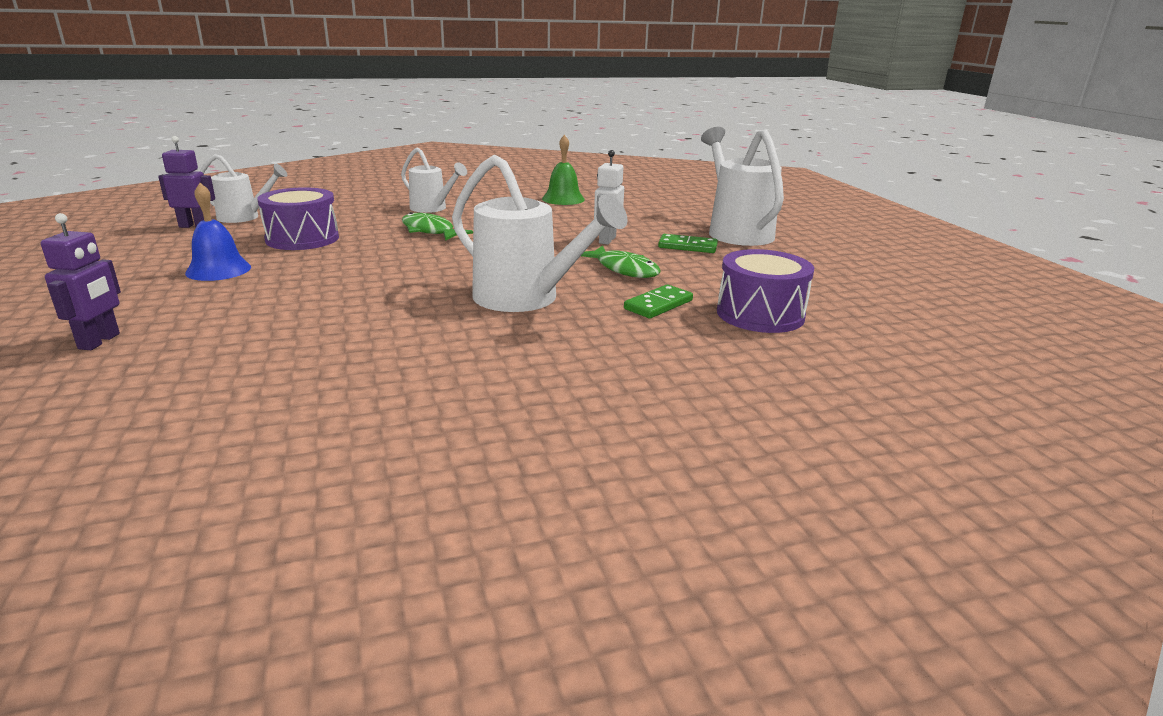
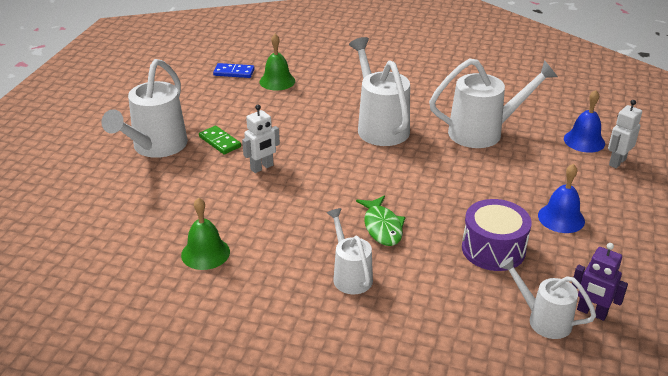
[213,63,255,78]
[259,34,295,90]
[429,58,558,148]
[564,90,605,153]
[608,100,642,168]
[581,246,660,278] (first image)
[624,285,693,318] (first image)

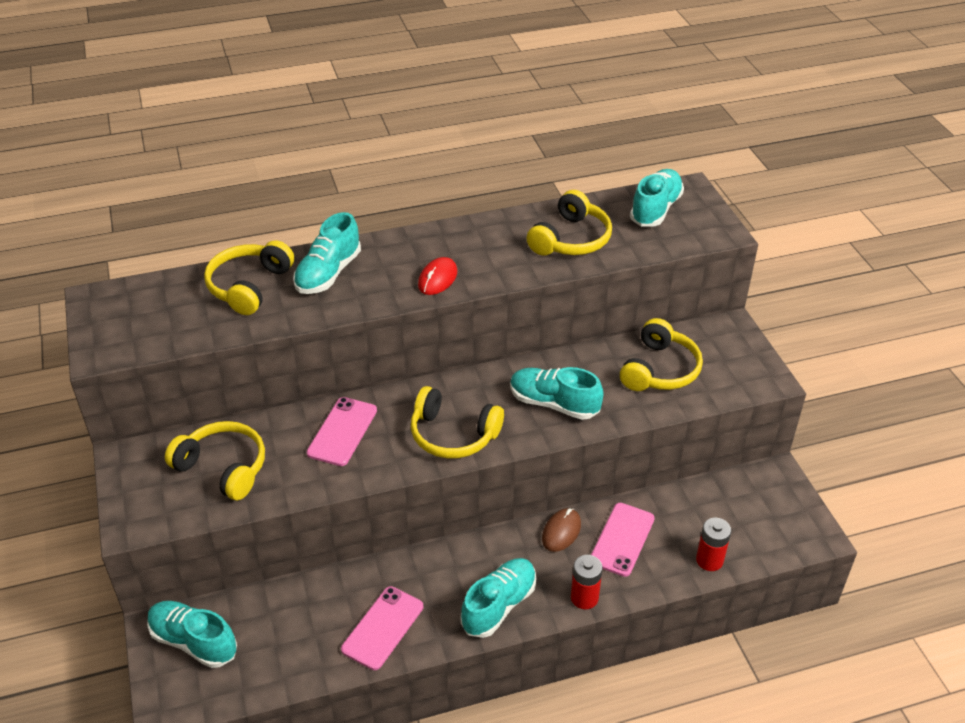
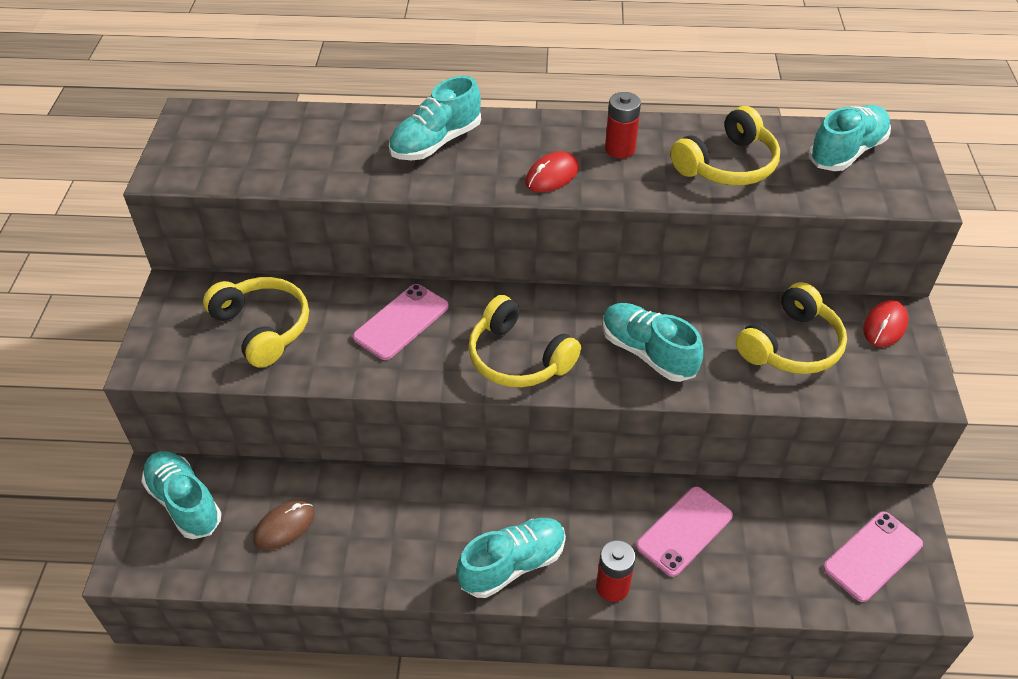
[253,501,315,550]
[605,92,641,158]
[823,511,923,602]
[863,300,908,347]
[204,240,294,315] (first image)

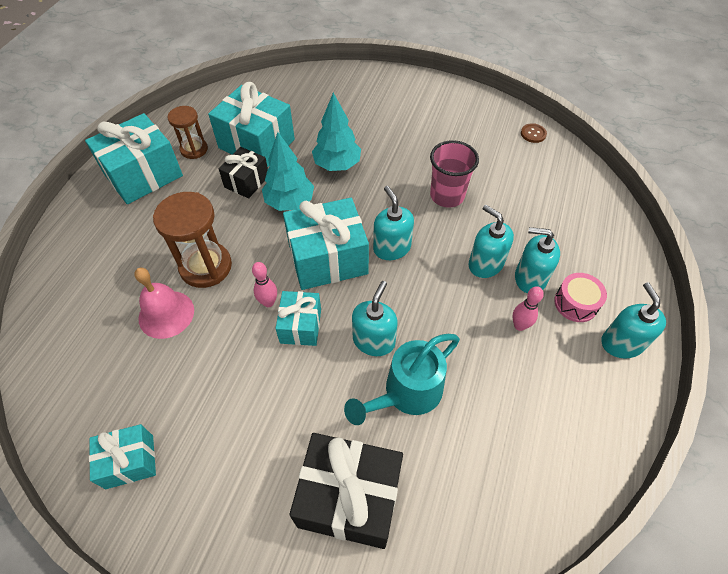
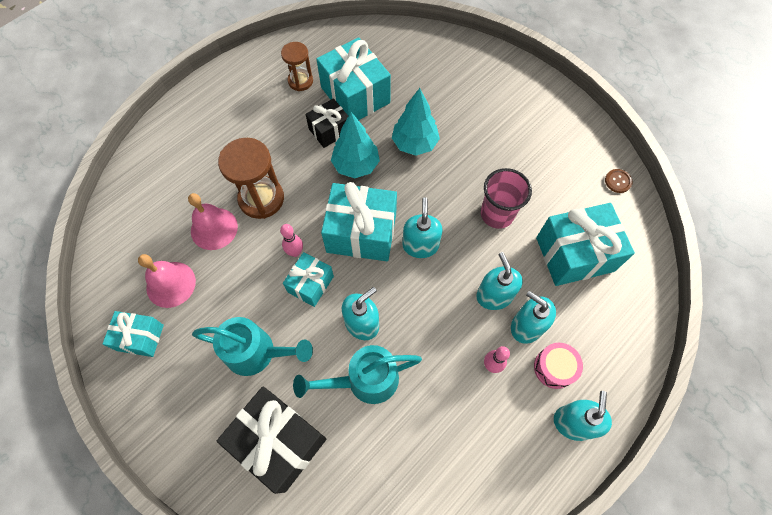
[138,254,196,308]
[192,317,313,376]
[536,203,635,286]

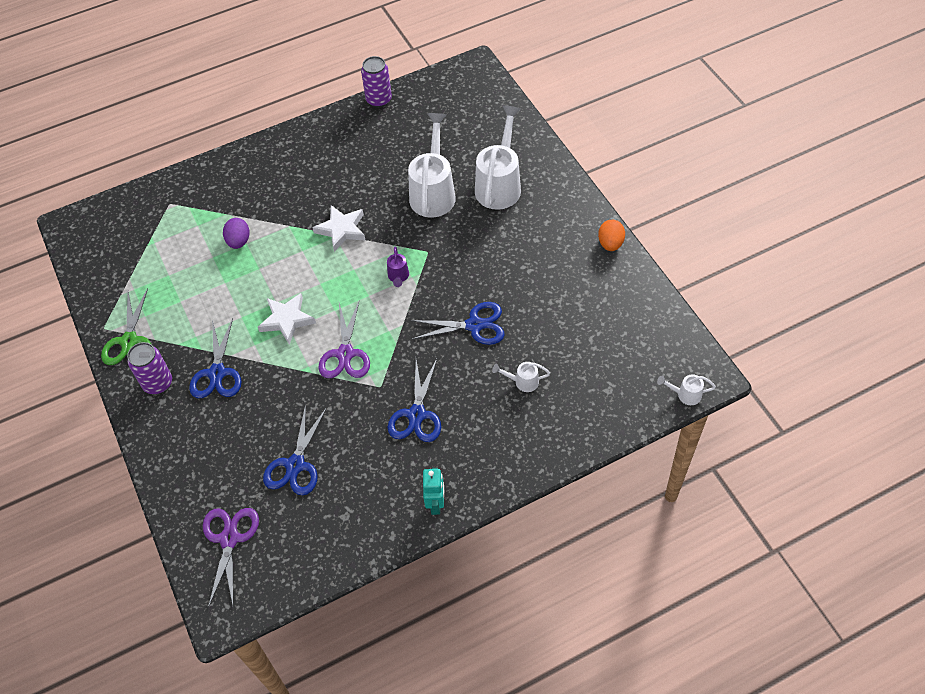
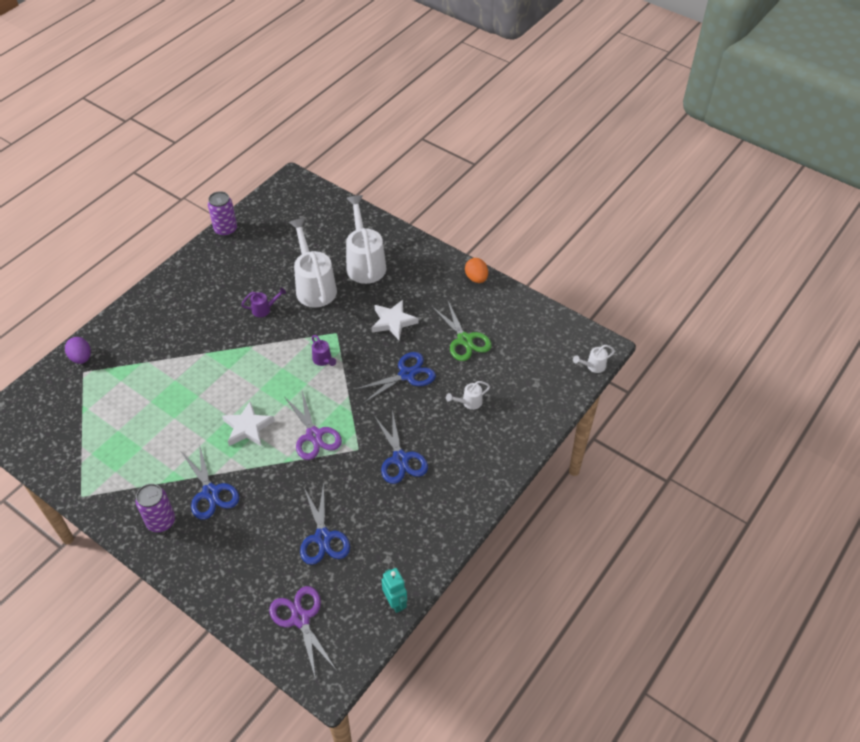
[65,337,91,364]
[241,288,286,317]
[372,300,419,340]
[382,568,407,613]
[432,301,492,361]

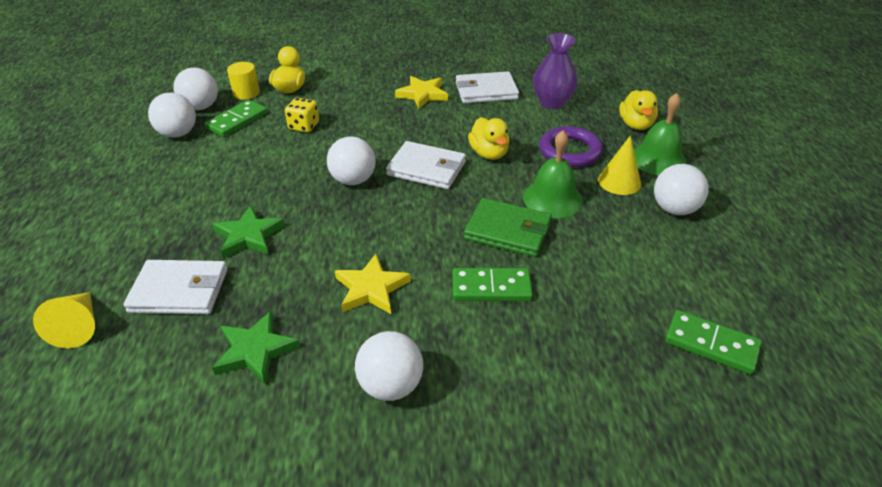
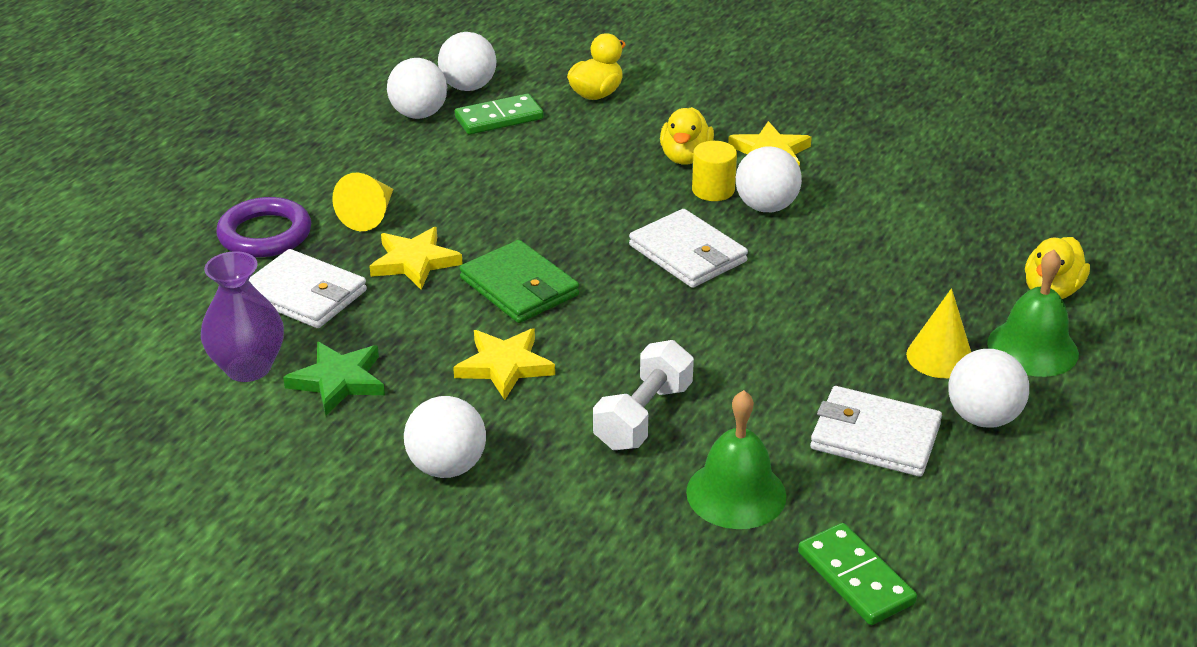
[201,251,284,382]
[216,197,311,257]
[332,173,393,231]
[369,227,463,290]
[459,240,579,323]
[593,340,694,450]
[660,107,714,164]
[686,390,787,529]
[692,141,737,201]
[736,147,802,212]
[810,386,942,477]
[285,98,319,132] (first image)

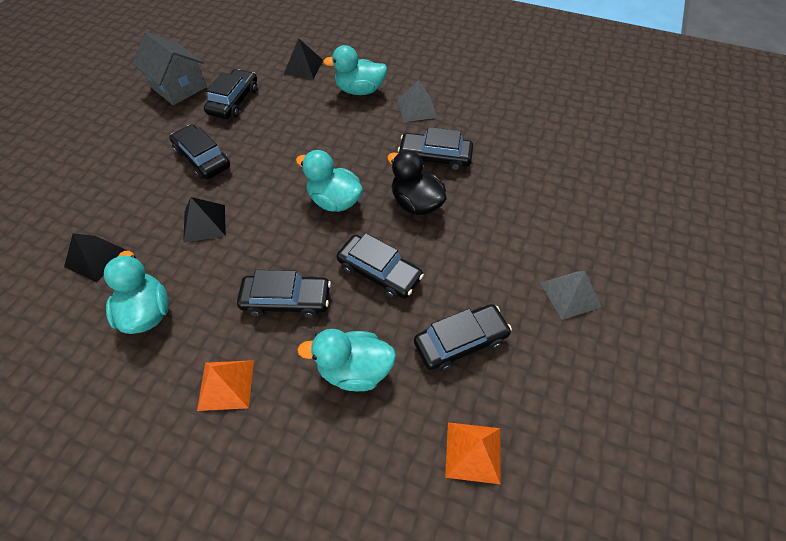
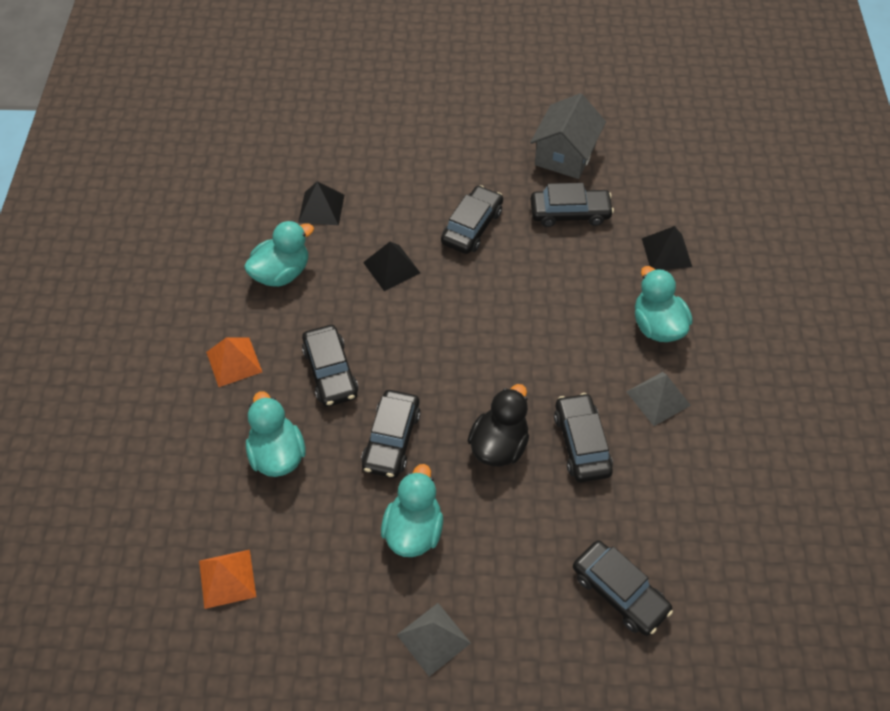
[381,464,443,557]
[573,540,673,636]

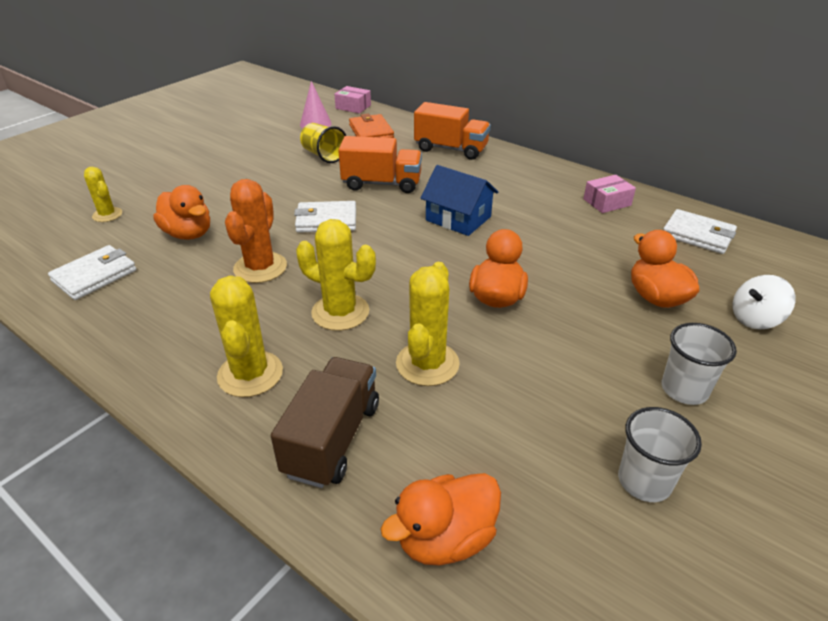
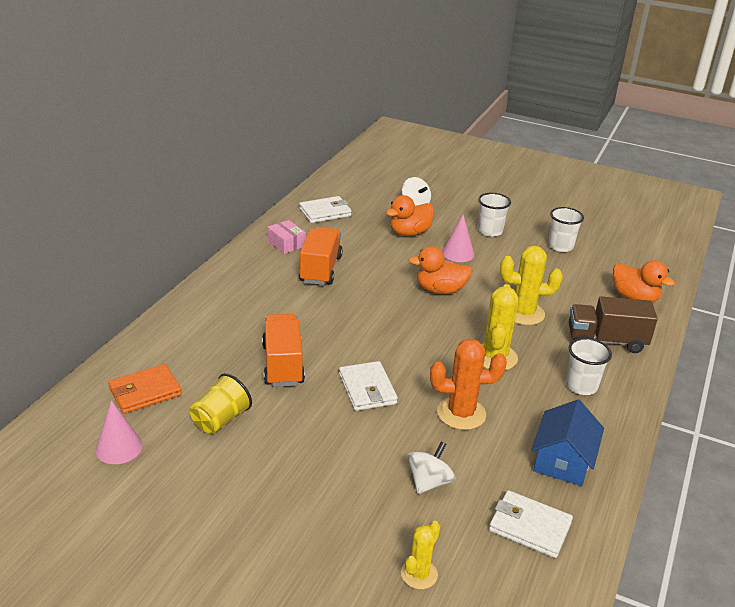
[299,196,352,223]
[299,227,343,285]
[408,441,455,494]
[442,215,475,262]
[531,400,604,486]
[566,338,612,395]
[334,86,371,113] (first image)

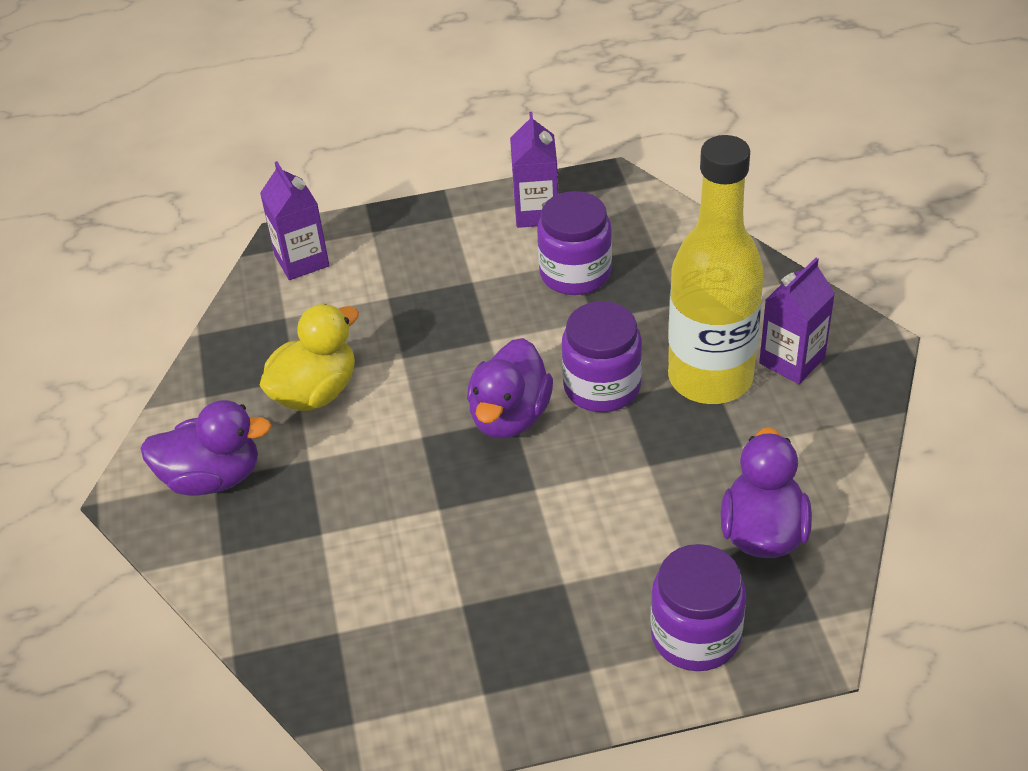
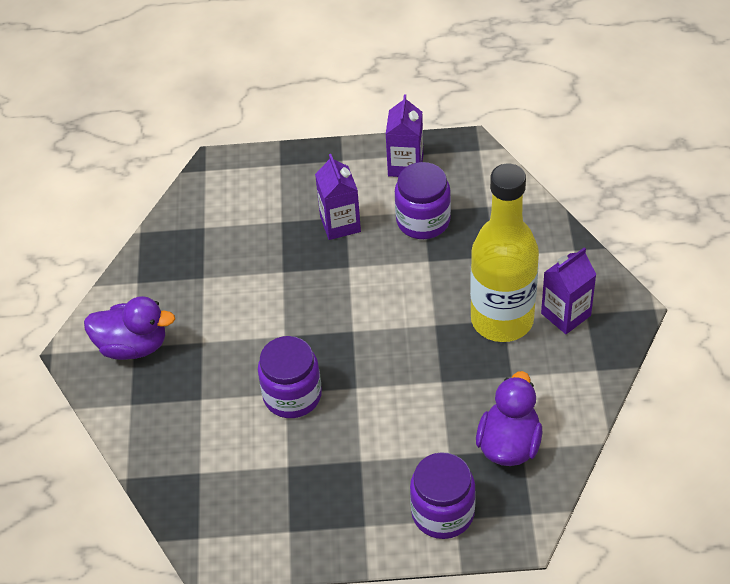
[258,336,322,418]
[315,154,361,240]
[259,304,359,411] (first image)
[467,338,553,438] (first image)

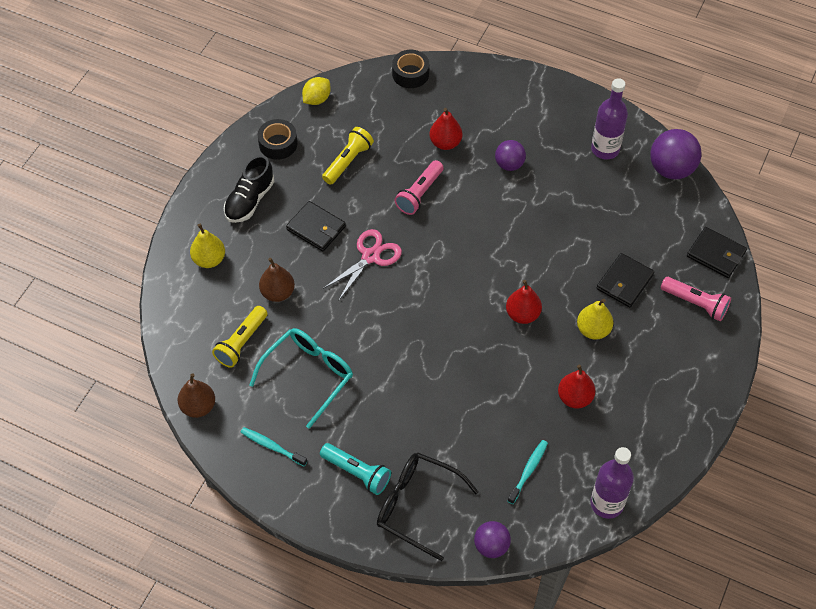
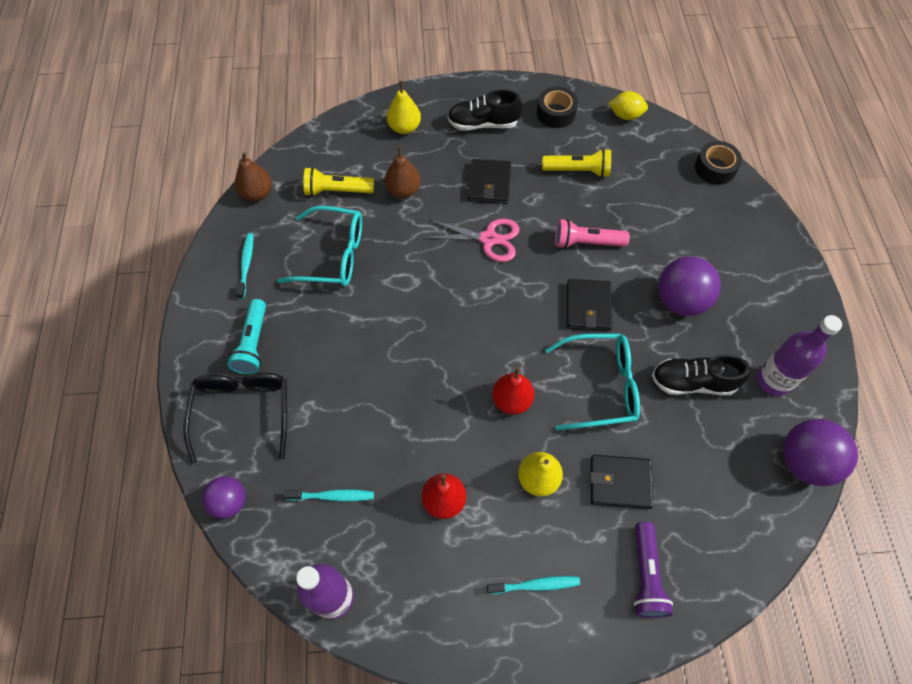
[487,576,580,594]
[545,333,640,430]
[567,279,613,331]
[634,522,673,618]
[652,354,750,395]
[658,256,721,316]
[429,108,462,150] (first image)

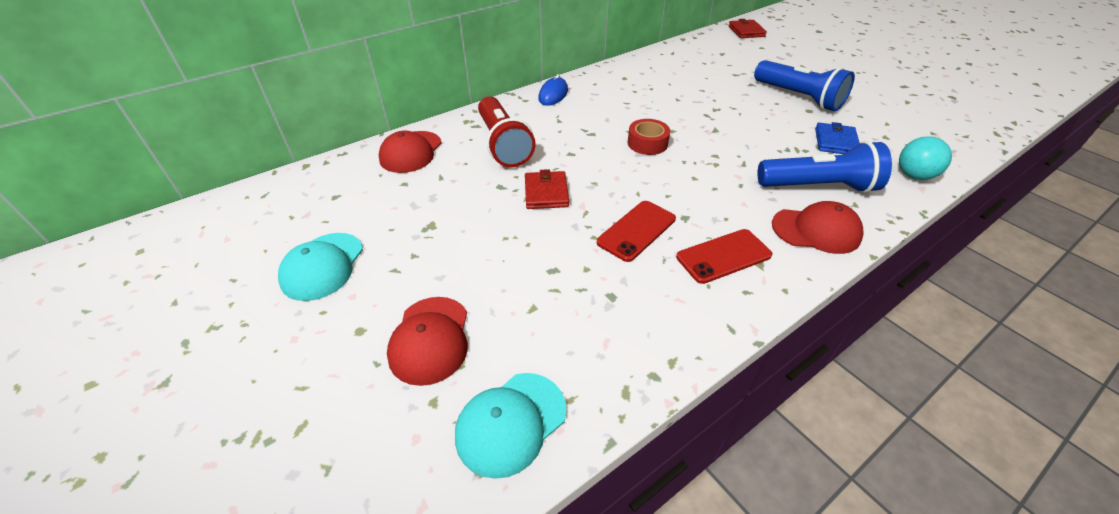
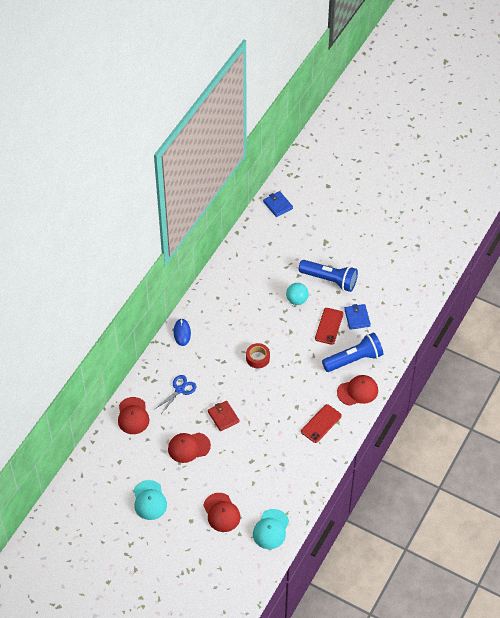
[155,375,197,414]
[168,433,211,463]
[263,191,293,217]
[286,283,309,305]
[315,308,343,345]

